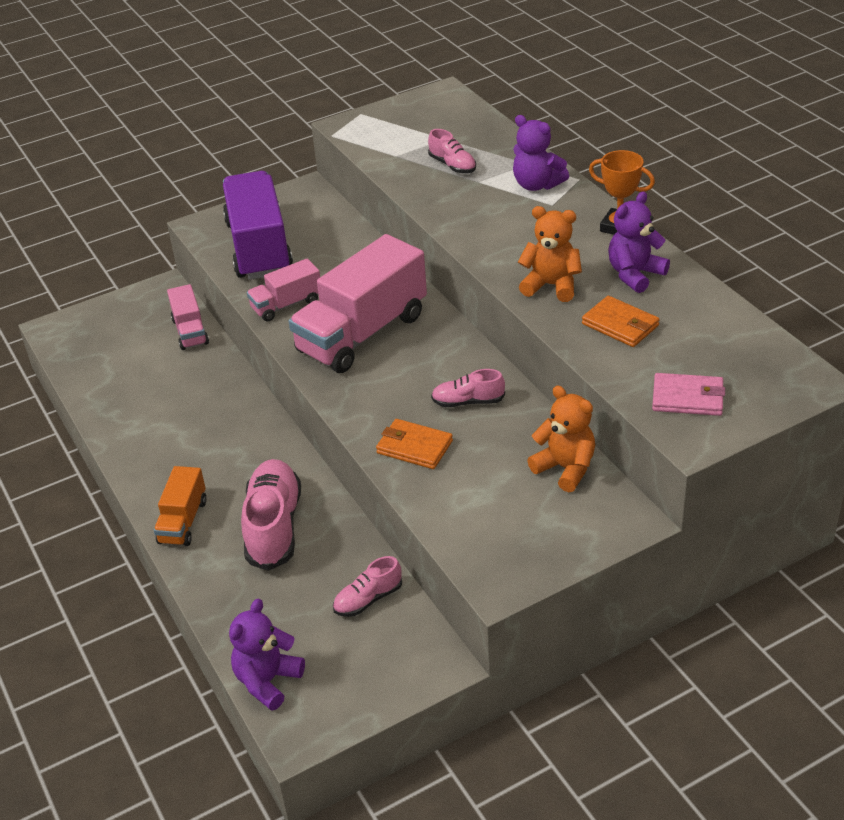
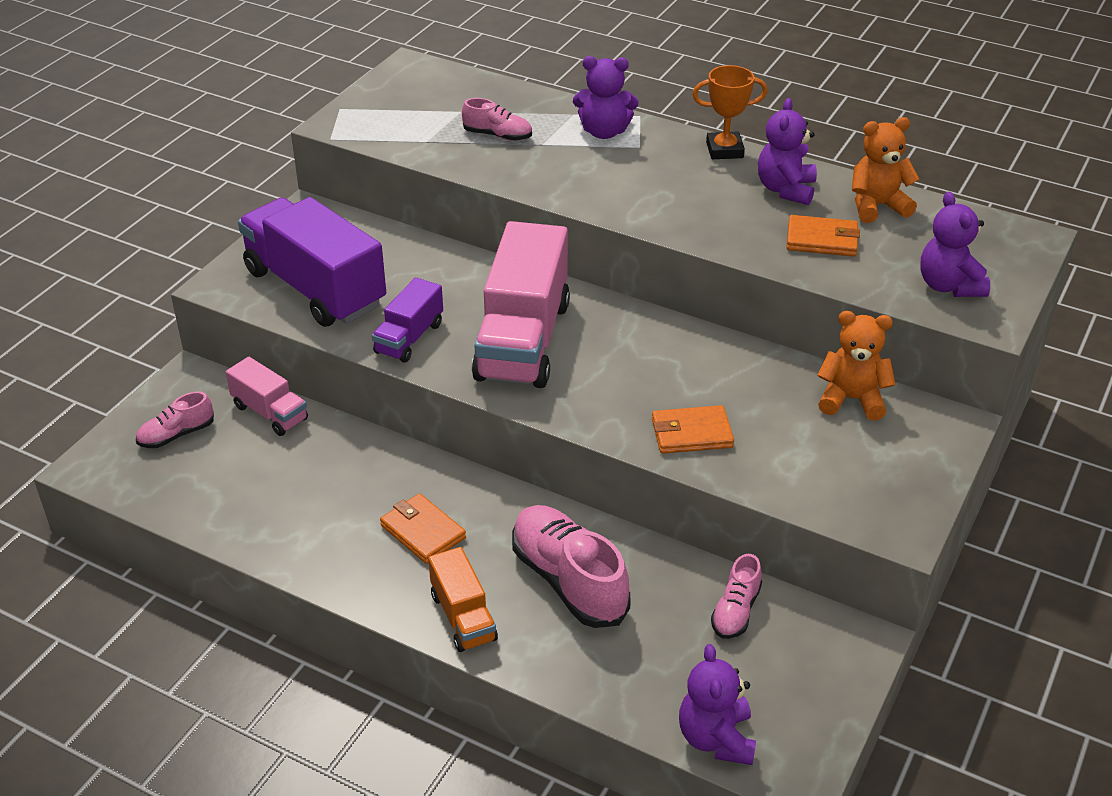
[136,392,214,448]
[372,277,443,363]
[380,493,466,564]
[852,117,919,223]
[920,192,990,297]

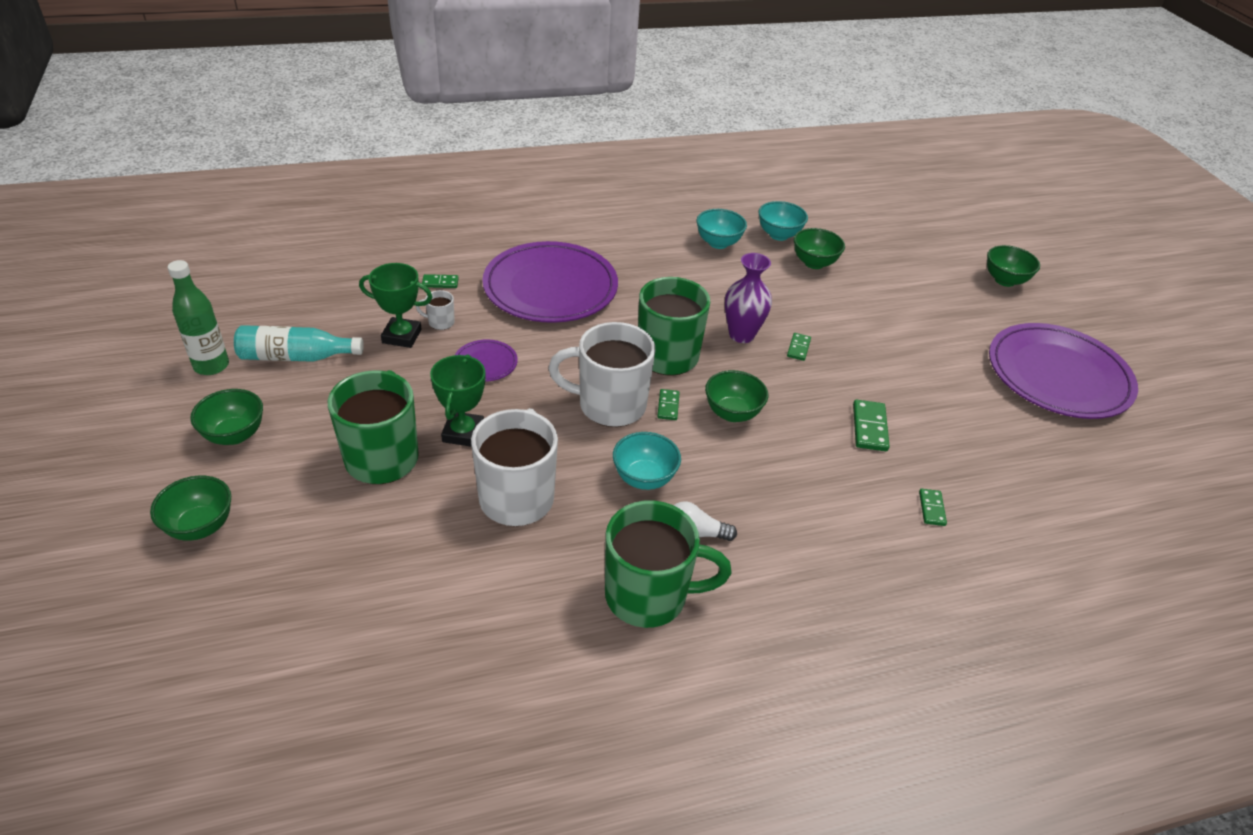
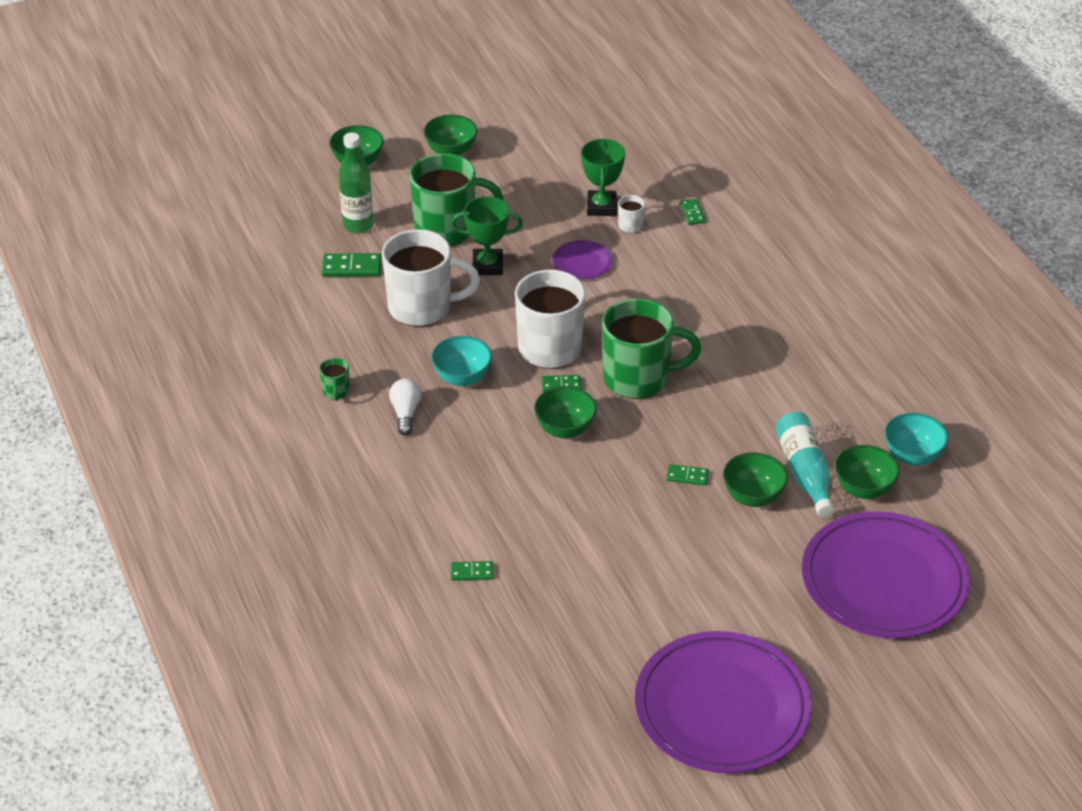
[319,358,350,401]
[321,253,382,277]
[338,132,374,233]
[723,452,788,507]
[775,412,835,517]
[802,511,969,638]
[697,209,747,249] (first image)
[725,253,772,343] (first image)

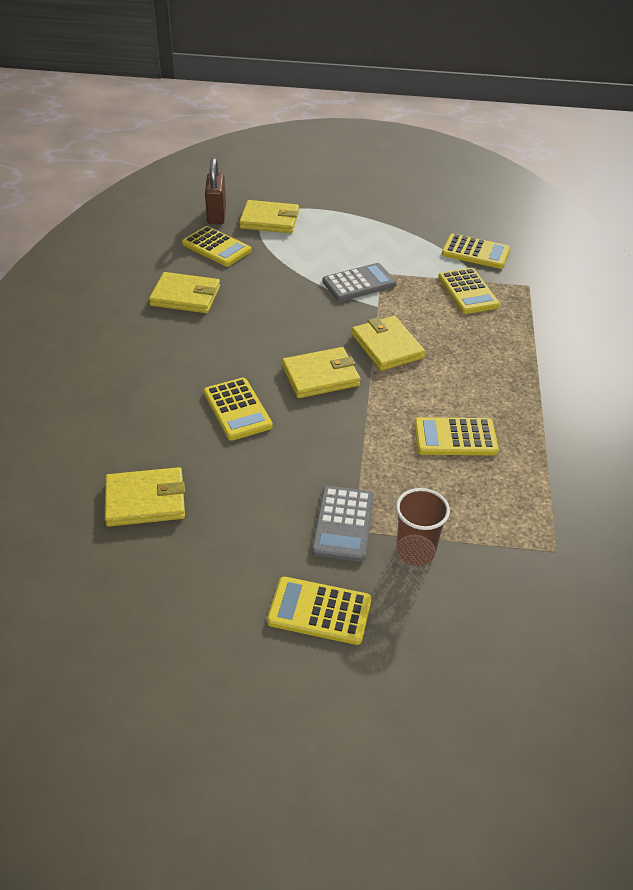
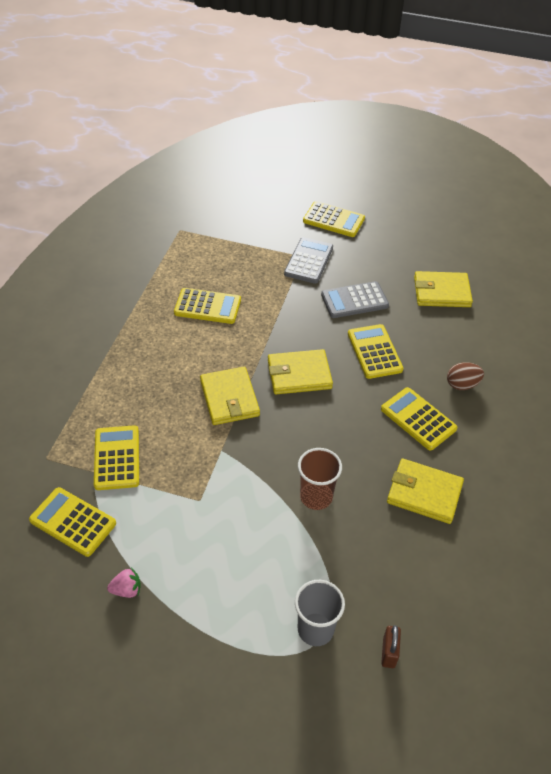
[107,568,141,598]
[295,580,345,646]
[298,448,342,510]
[321,281,389,318]
[381,387,457,451]
[381,625,401,668]
[447,362,484,390]

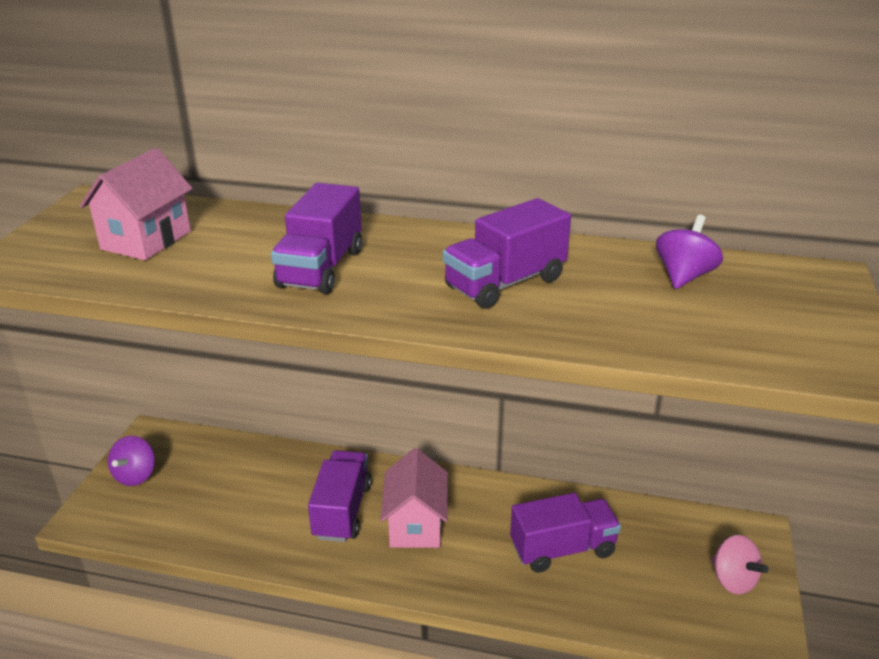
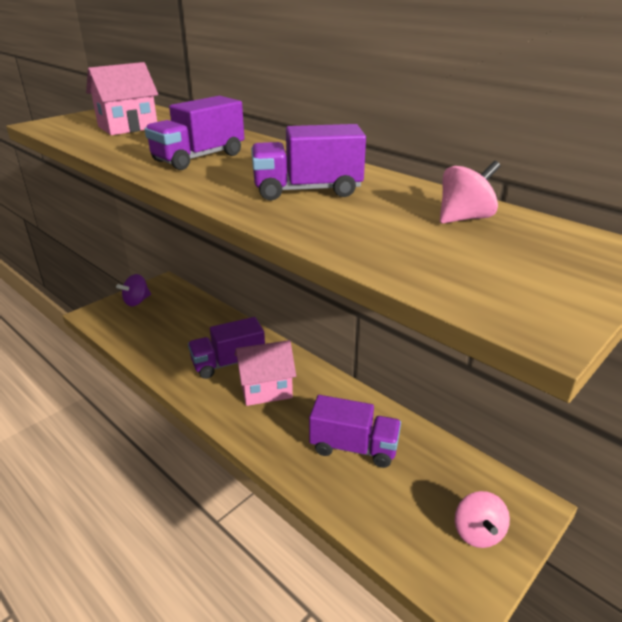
[188,317,265,379]
[235,340,296,406]
[440,161,500,224]

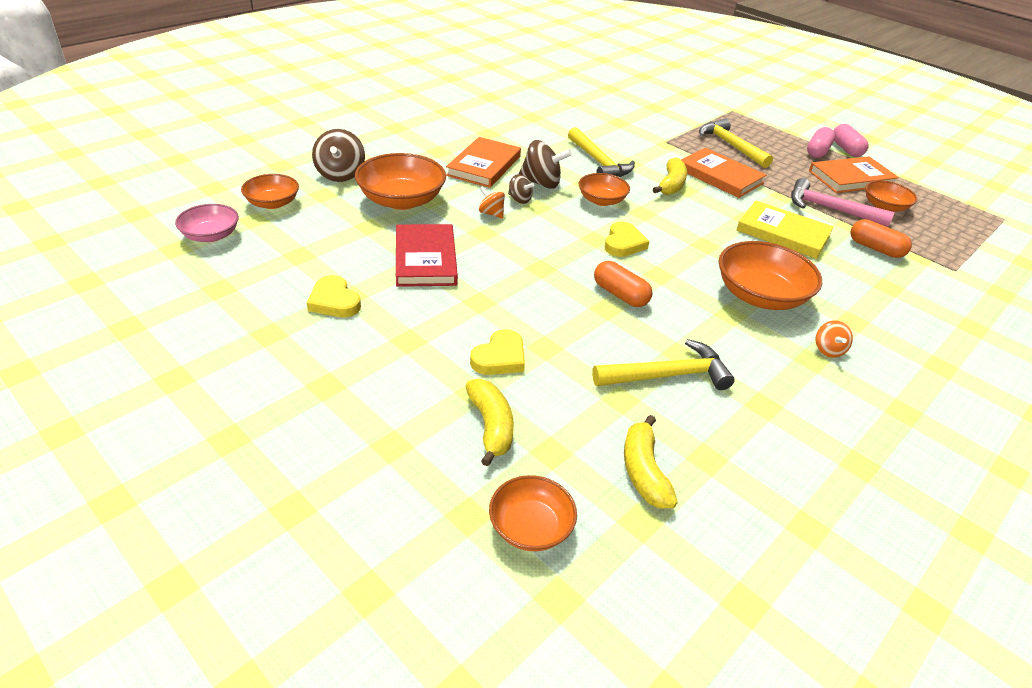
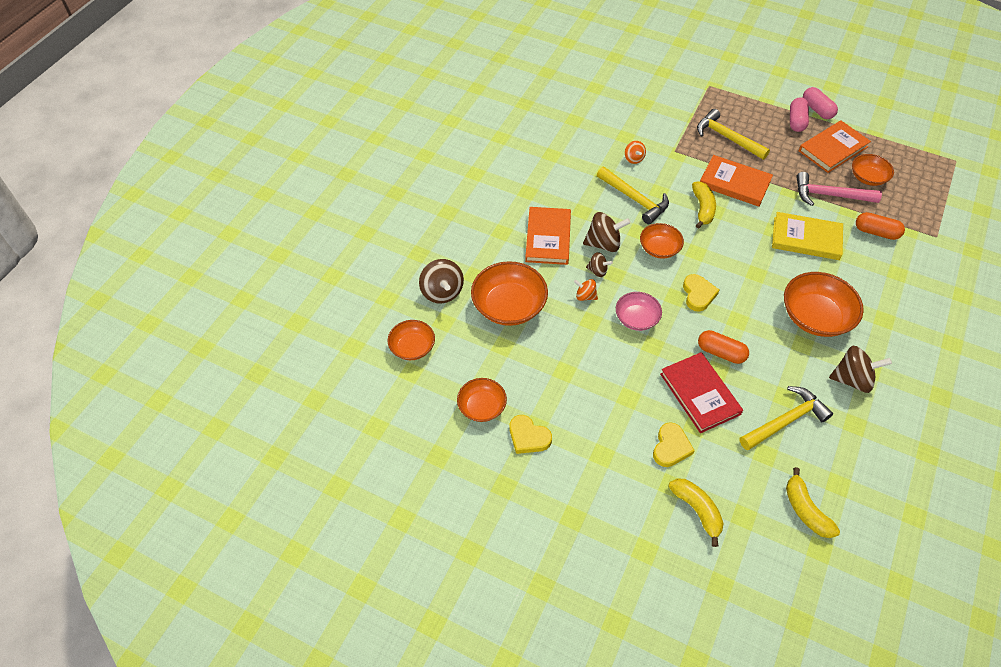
[457,378,507,422]
[616,292,662,331]
[625,141,646,164]
[660,352,743,433]
[829,346,892,393]

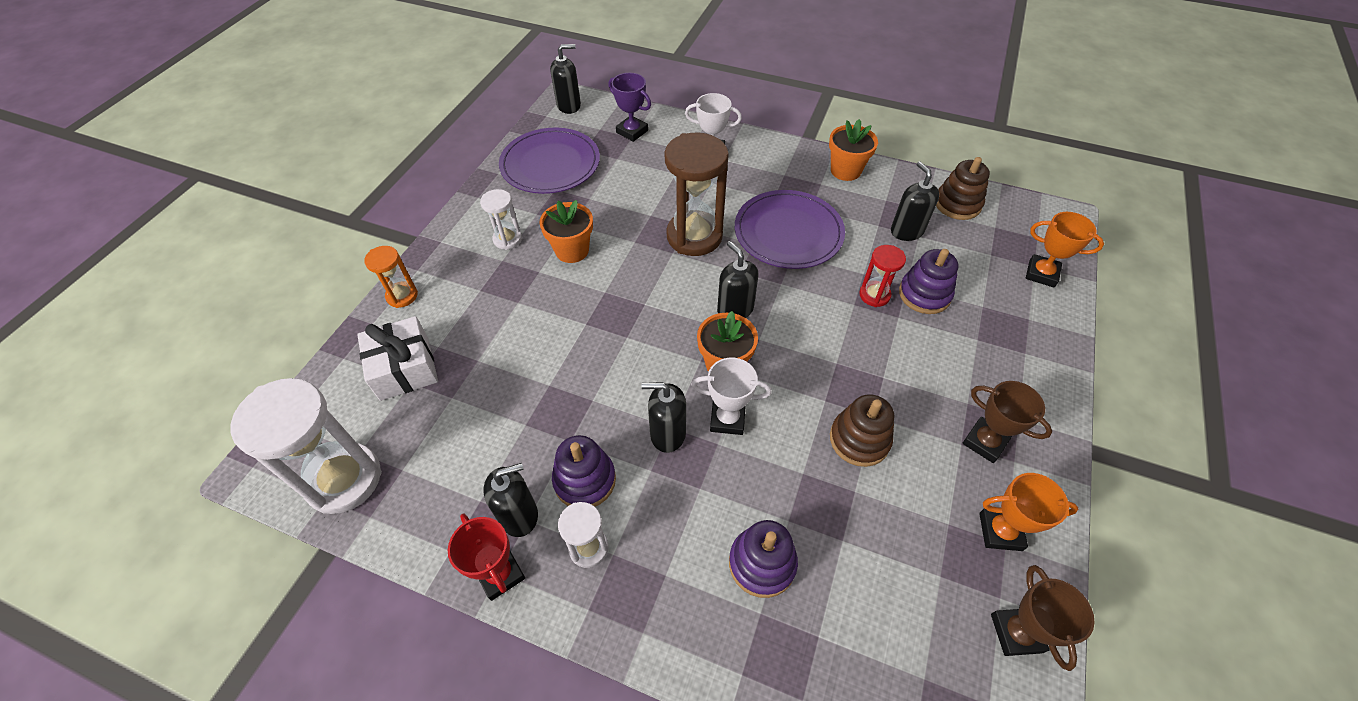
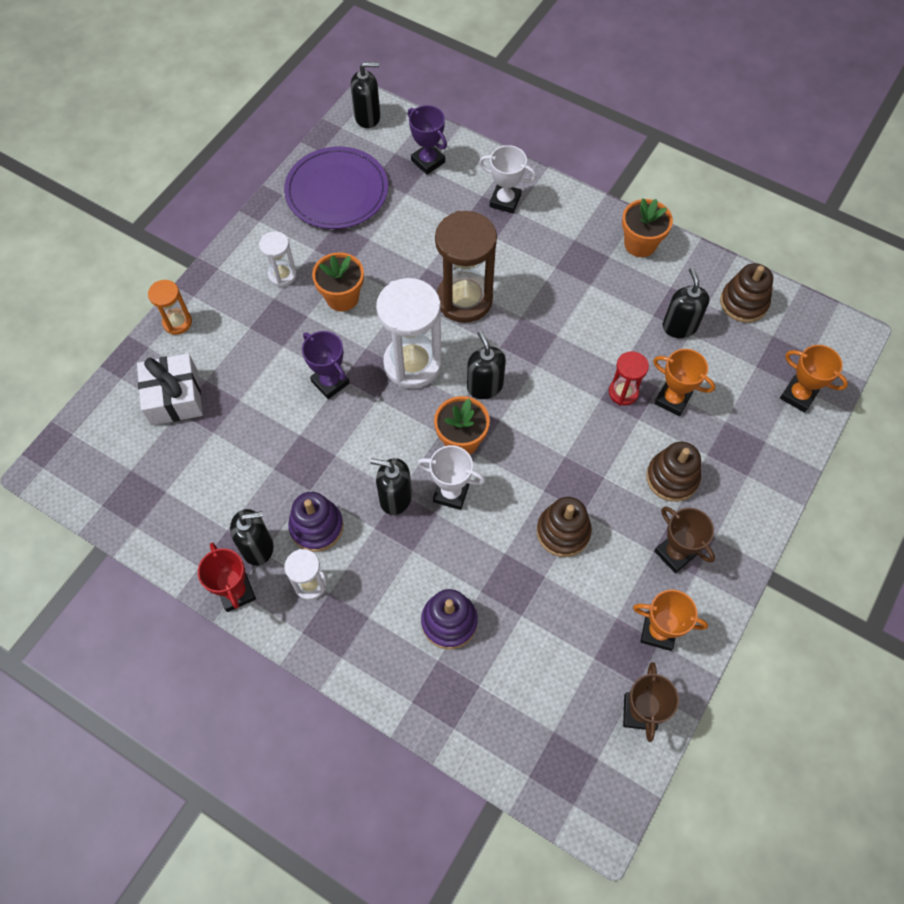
[302,331,350,399]
[376,278,442,389]
[646,442,701,502]
[653,349,715,416]
[735,190,845,269] (first image)

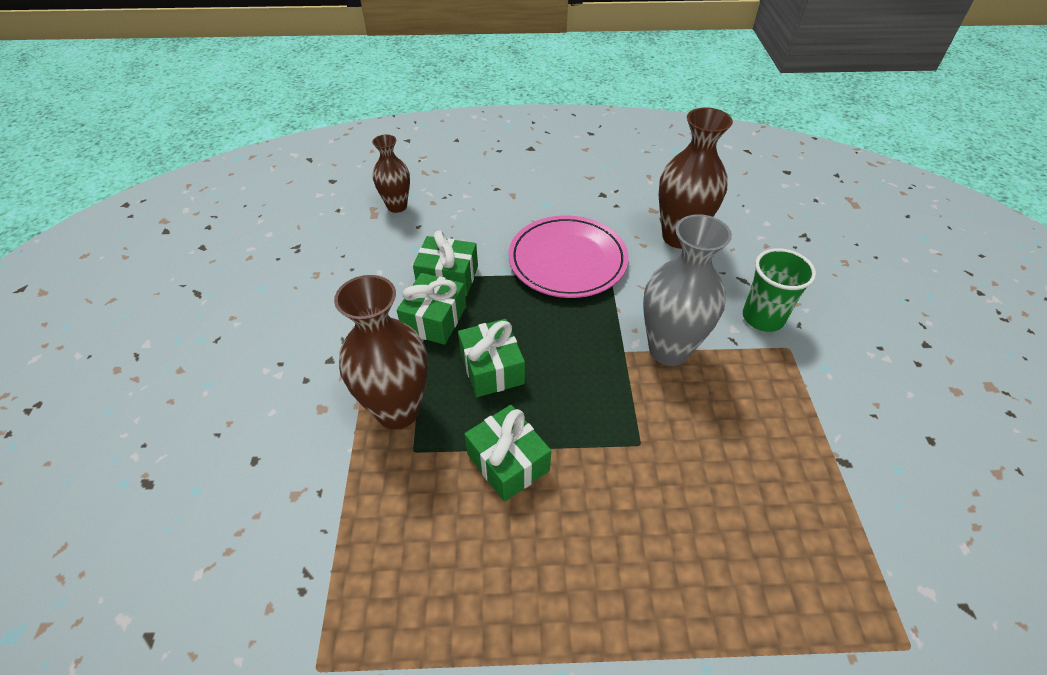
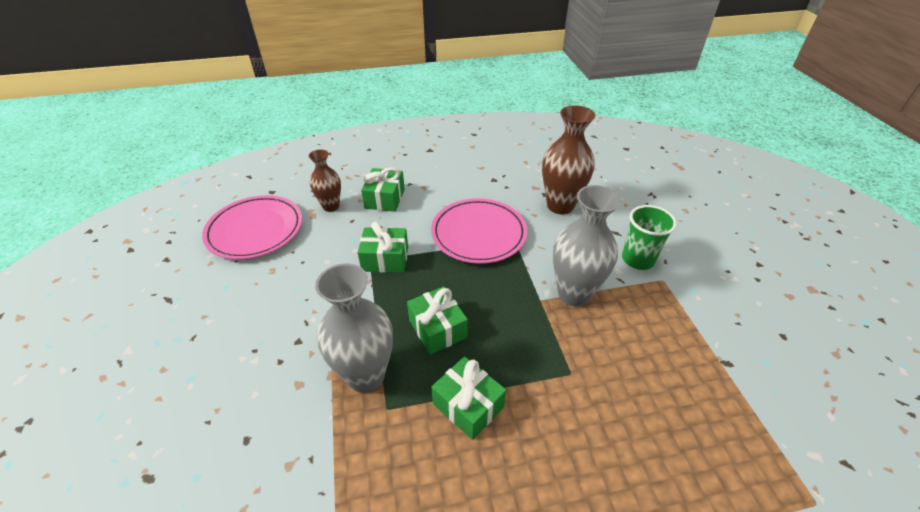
[202,195,302,260]
[315,263,393,393]
[361,167,405,212]

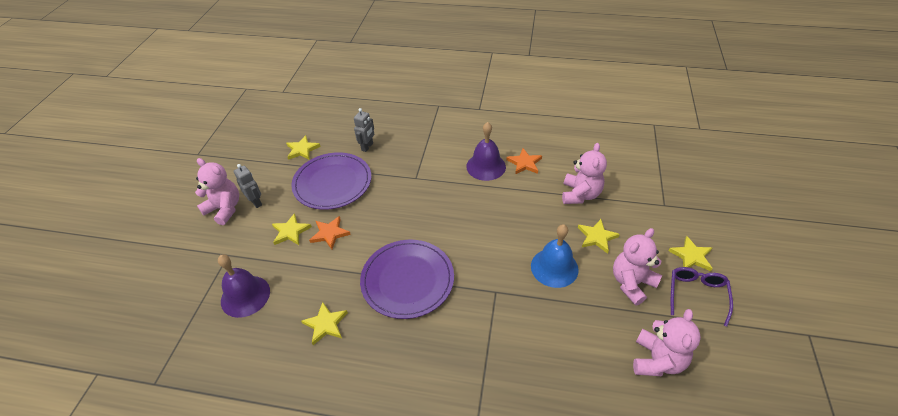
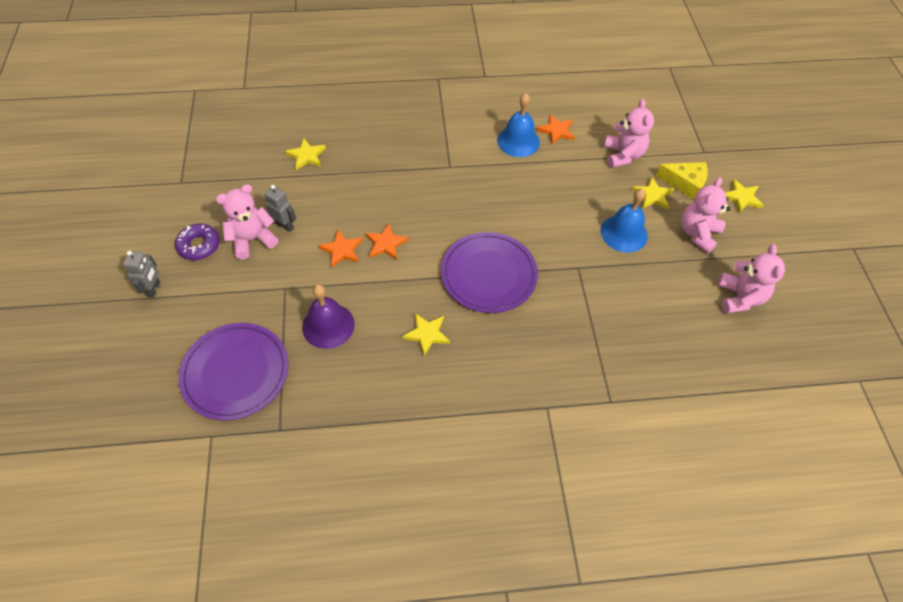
[123,251,160,298]
[175,224,220,260]
[178,323,288,421]
[216,184,278,260]
[318,230,363,268]
[497,93,540,157]
[656,162,708,200]
[671,267,733,327] (first image)

